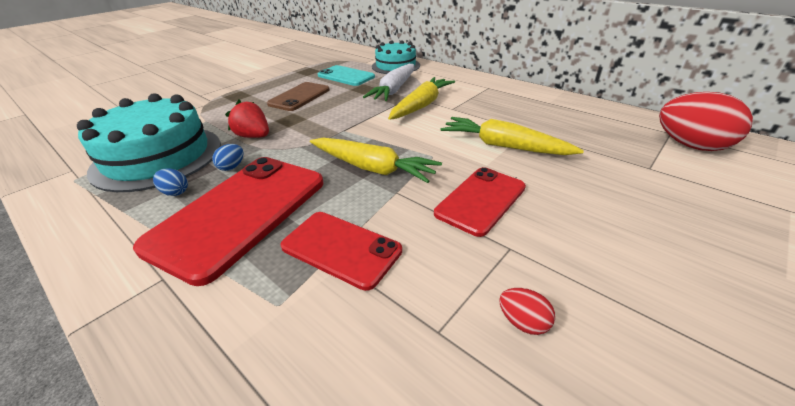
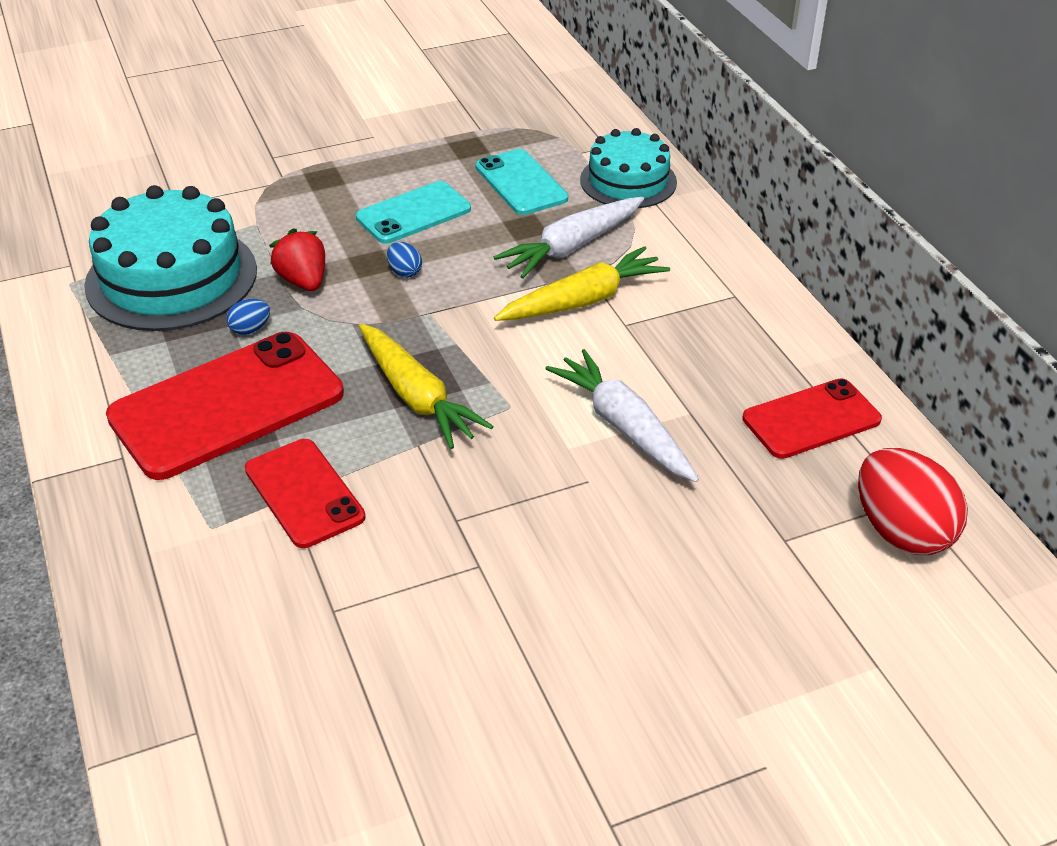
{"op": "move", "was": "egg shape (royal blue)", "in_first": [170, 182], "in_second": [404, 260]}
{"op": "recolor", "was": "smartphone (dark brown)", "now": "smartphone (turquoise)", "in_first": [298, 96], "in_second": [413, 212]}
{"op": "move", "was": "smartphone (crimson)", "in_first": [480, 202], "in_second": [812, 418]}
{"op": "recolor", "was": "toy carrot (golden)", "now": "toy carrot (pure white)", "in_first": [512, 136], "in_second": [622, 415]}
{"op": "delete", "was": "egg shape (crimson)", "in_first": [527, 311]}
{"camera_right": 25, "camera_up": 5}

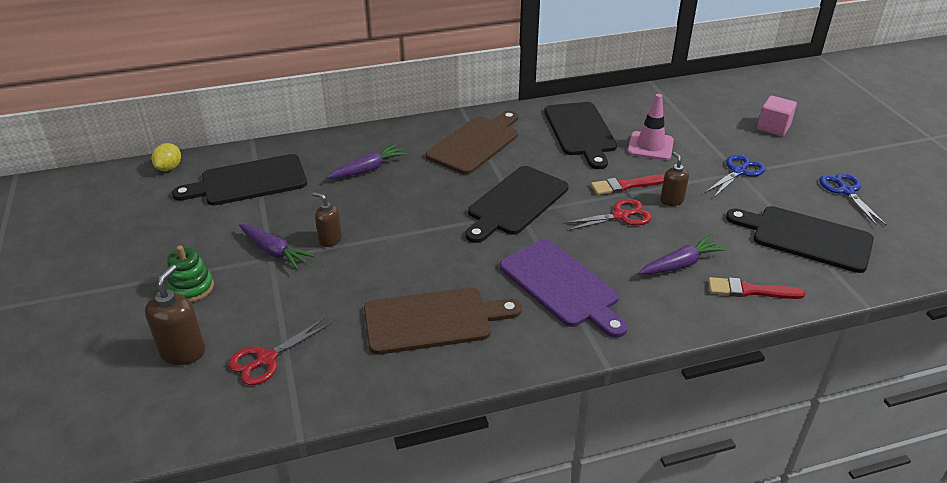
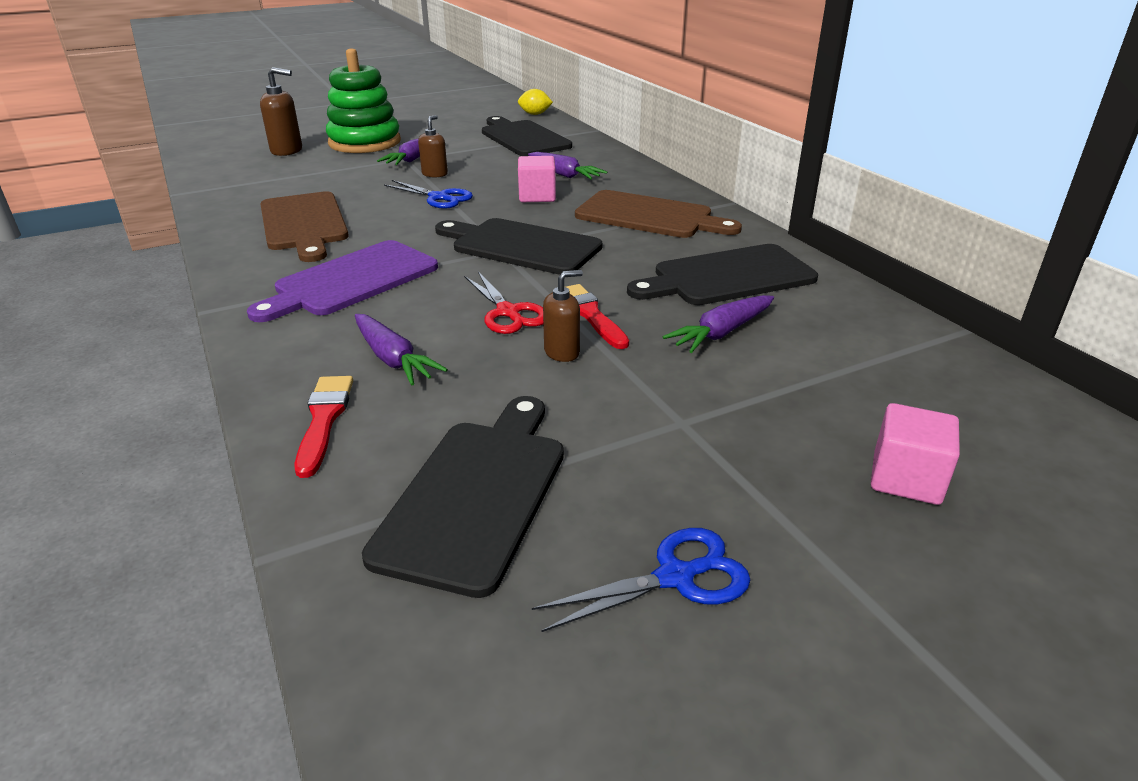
{"op": "resize", "was": "ring stacker (leaf-green)", "in_first": [190, 273], "in_second": [363, 101], "ratio": 1.9}
{"op": "delete", "was": "scissors (crimson)", "in_first": [280, 351]}
{"op": "replace", "was": "road cone (rose-pink)", "now": "toy carrot (violet)", "in_first": [651, 127], "in_second": [718, 324]}
{"op": "move", "was": "scissors (royal blue)", "in_first": [736, 175], "in_second": [428, 194]}
{"op": "insert", "now": "solid cube (rose-pink)", "in_second": [537, 179]}
{"camera_right": 80, "camera_up": -5}

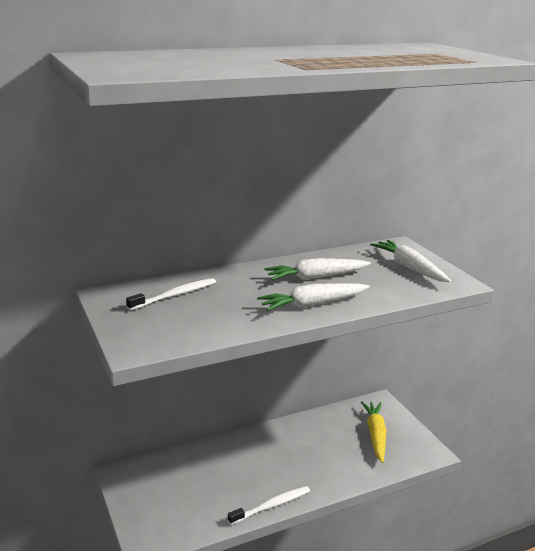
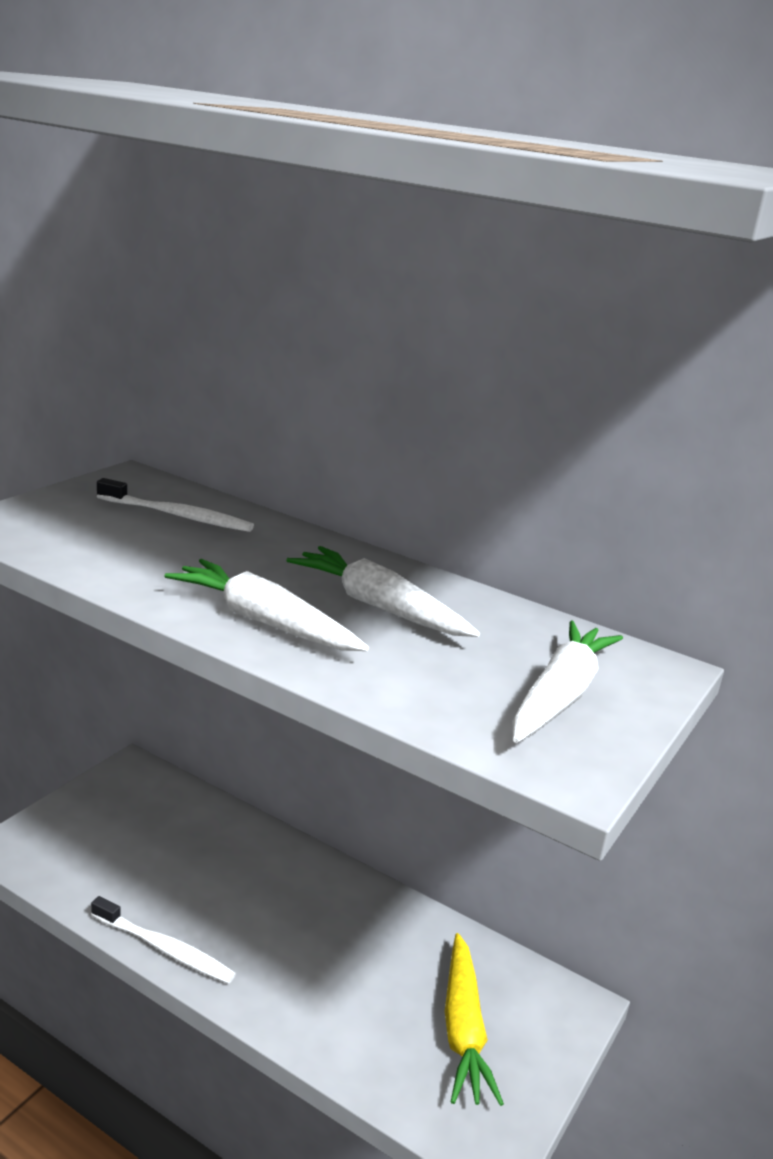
{"op": "rotate", "was": "toy carrot (golden)", "in_first": [373, 432], "in_second": [474, 1019], "clockwise": 120}
{"camera_right": 55, "camera_up": 0}

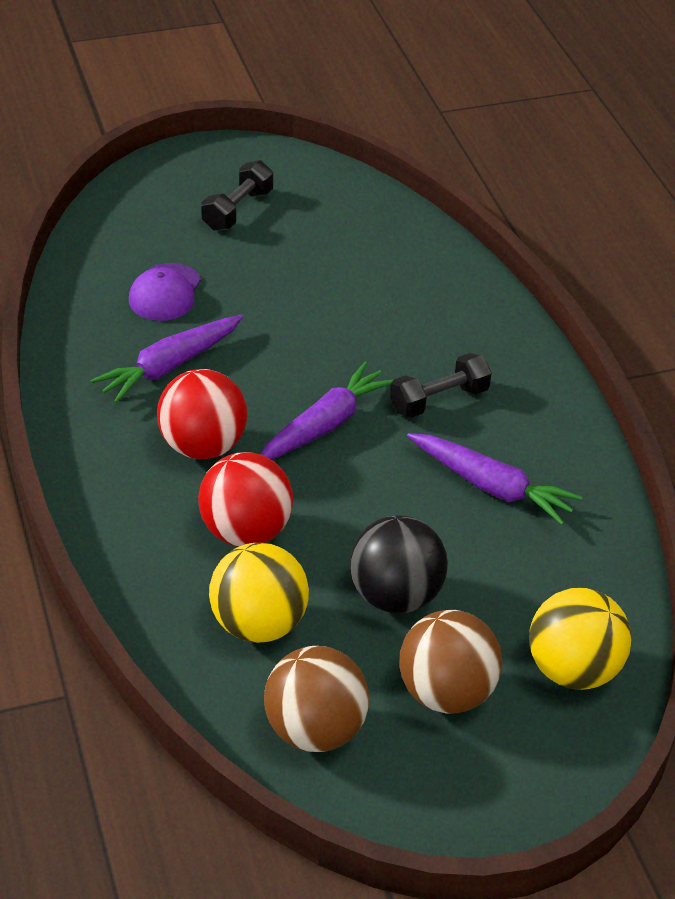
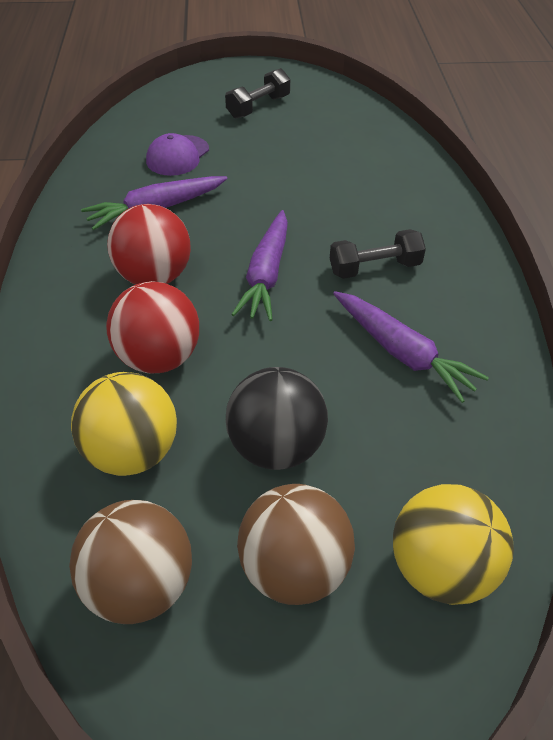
{"op": "rotate", "was": "toy carrot (violet)", "in_first": [327, 411], "in_second": [259, 265], "clockwise": 135}
{"camera_right": 15, "camera_up": 5}

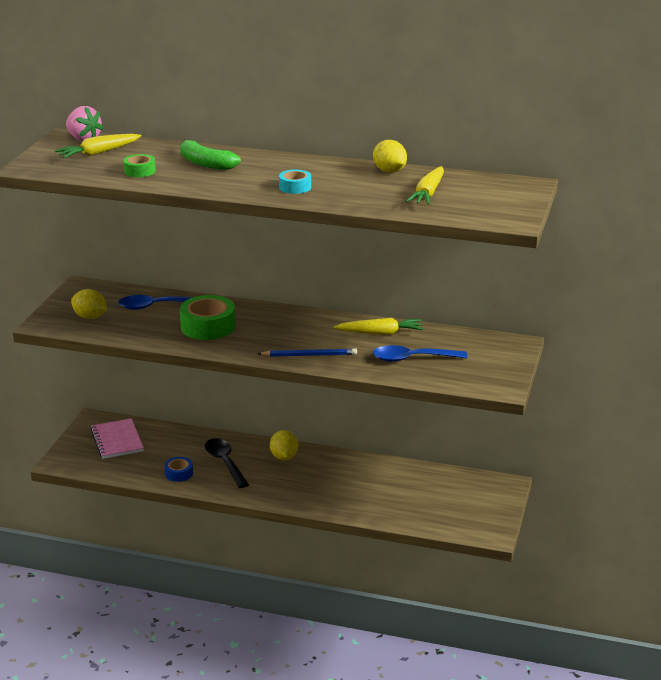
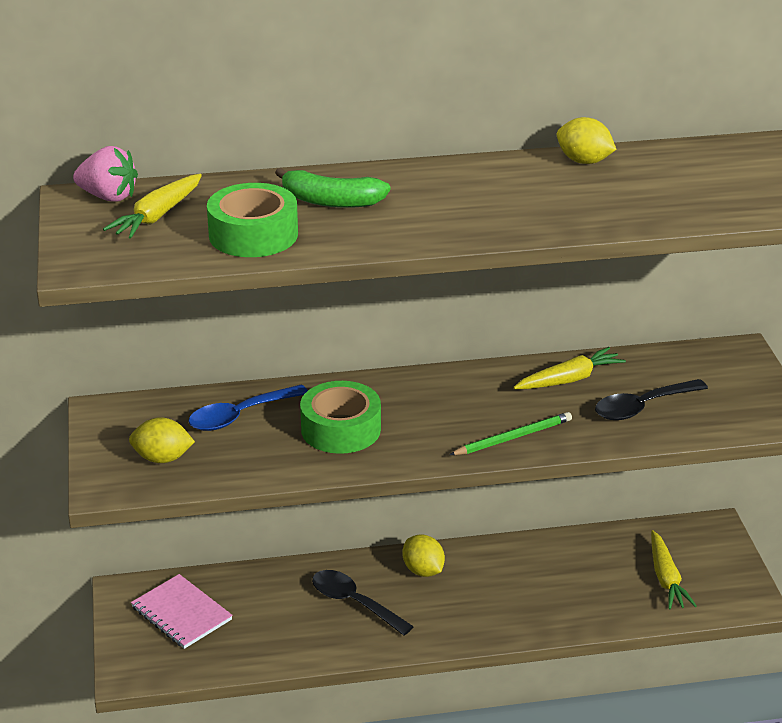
{"op": "resize", "was": "tape (leaf-green)", "in_first": [139, 165], "in_second": [252, 220], "ratio": 1.85}
{"op": "delete", "was": "tape (royal blue)", "in_first": [178, 469]}
{"op": "recolor", "was": "lead pencil (royal blue)", "now": "lead pencil (leaf-green)", "in_first": [307, 352], "in_second": [510, 433]}
{"op": "delete", "was": "tape (turquoise)", "in_first": [295, 181]}
{"op": "recolor", "was": "spoon (royal blue)", "now": "spoon (jet-black)", "in_first": [420, 353], "in_second": [651, 399]}
{"op": "move", "was": "toy carrot (golden)", "in_first": [425, 185], "in_second": [674, 569]}
{"camera_right": -25, "camera_up": 5}

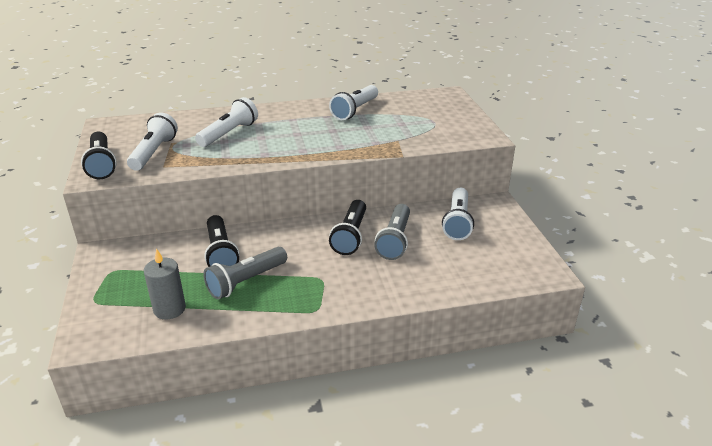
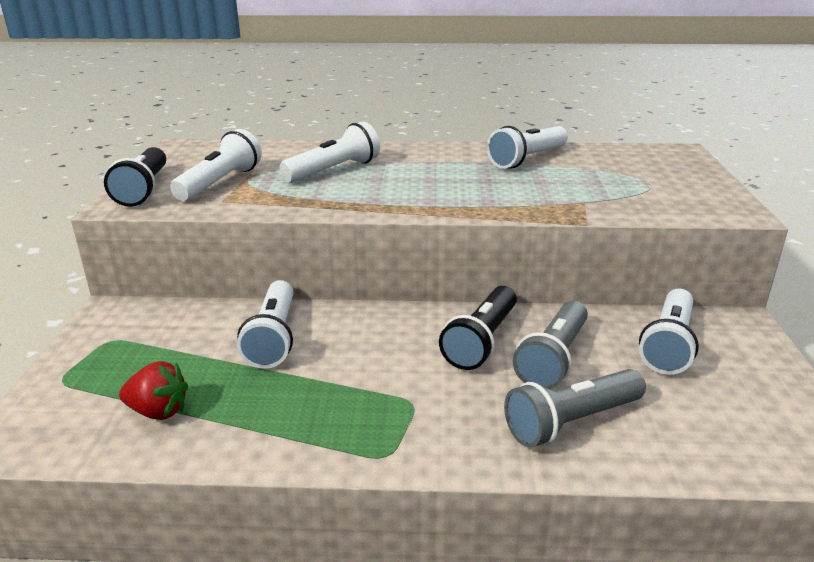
{"op": "replace", "was": "wax candle (ash-grey)", "now": "strawberry (crimson)", "in_first": [165, 283], "in_second": [153, 390]}
{"op": "move", "was": "pocket torch (ash-grey)", "in_first": [245, 273], "in_second": [575, 408]}
{"op": "recolor", "was": "pocket torch (jet-black)", "now": "pocket torch (pure white)", "in_first": [222, 241], "in_second": [265, 324]}
{"camera_right": 15, "camera_up": -5}

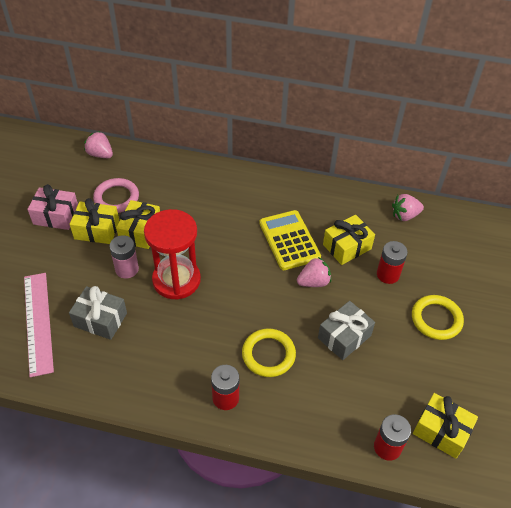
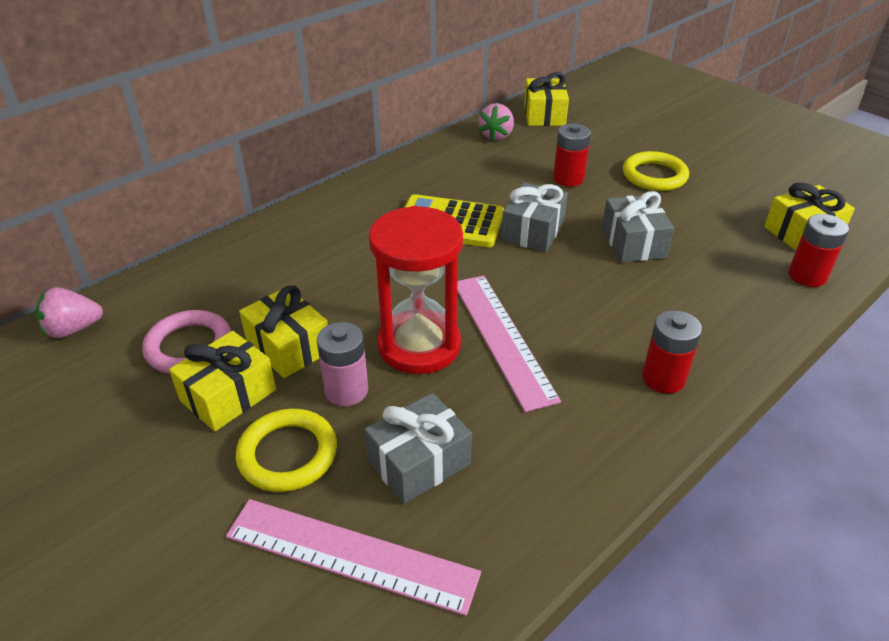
{"op": "delete", "was": "present (rose-pink)", "in_first": [52, 207]}
{"op": "move", "was": "hoop (golden)", "in_first": [269, 352], "in_second": [286, 450]}
{"op": "replace", "was": "strawberry (rose-pink)", "now": "present (ash-grey)", "in_first": [314, 272], "in_second": [534, 217]}
{"op": "move", "was": "present (golden)", "in_first": [349, 240], "in_second": [546, 99]}
{"op": "insert", "now": "straightedge (rose-pink)", "in_second": [509, 343]}
{"camera_right": -55, "camera_up": -10}

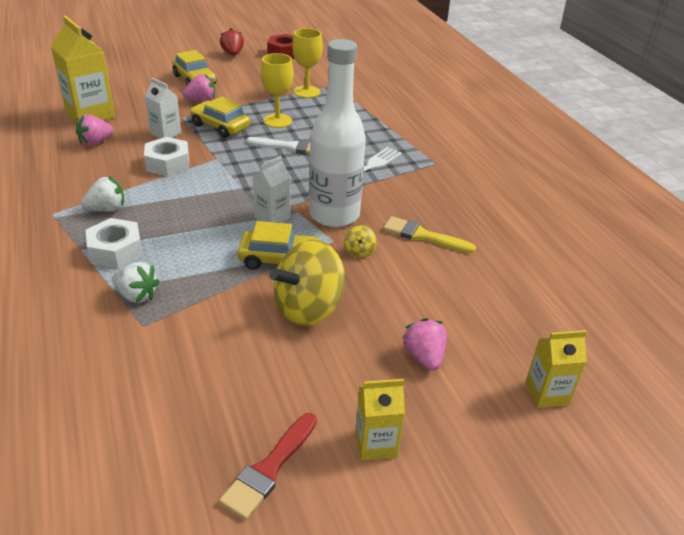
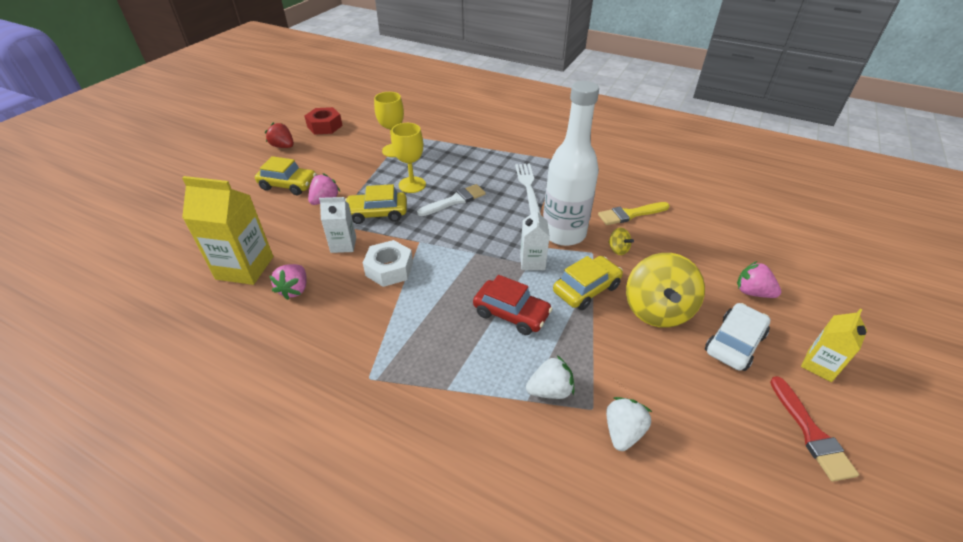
{"op": "move", "was": "strawberry (pure white)", "in_first": [102, 193], "in_second": [629, 424]}
{"op": "delete", "was": "hexagon nut (pure white)", "in_first": [114, 243]}
{"op": "delete", "was": "carton (golden)", "in_first": [556, 369]}
{"op": "insert", "now": "automobile (crimson)", "in_second": [512, 305]}
{"op": "insert", "now": "automobile (pure white)", "in_second": [737, 337]}
{"camera_right": -40, "camera_up": 5}

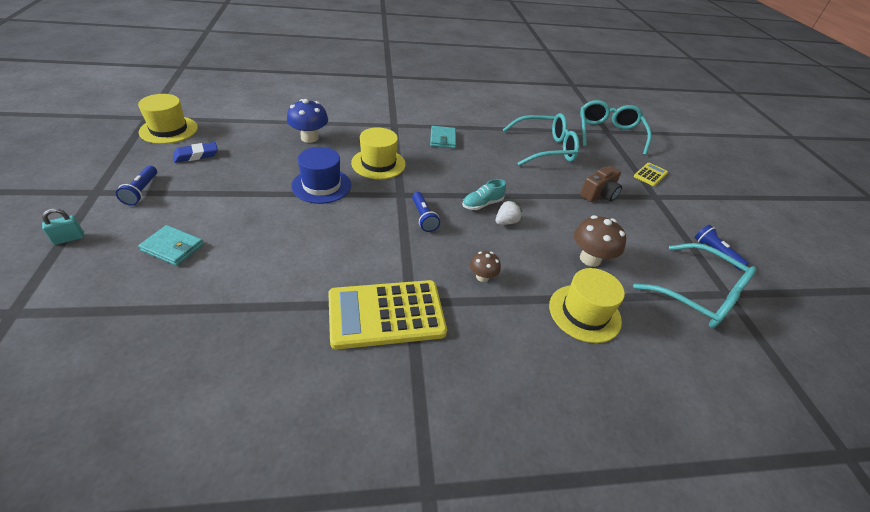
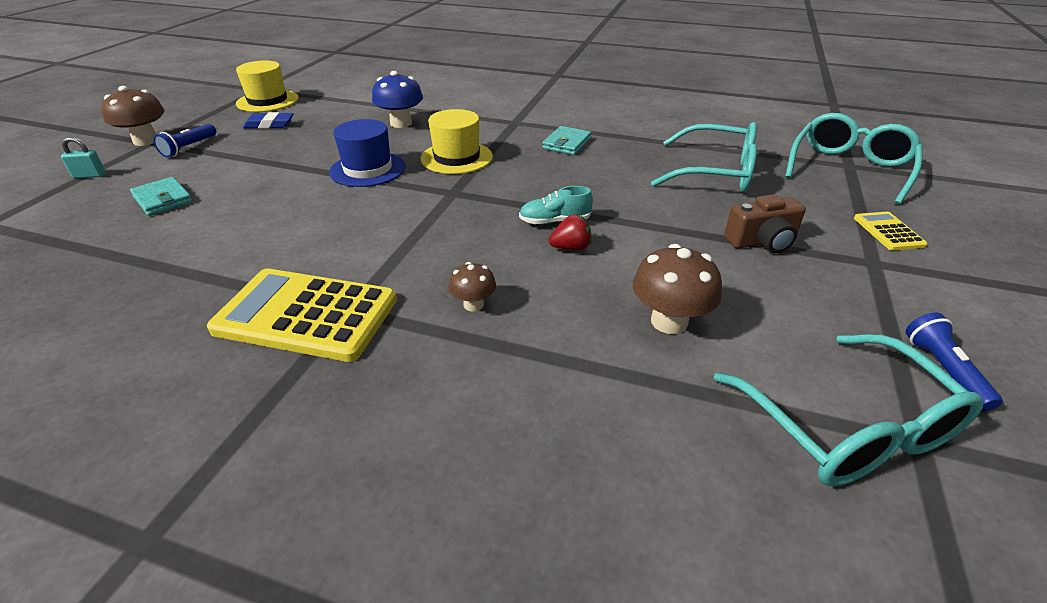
{"op": "delete", "was": "pocket torch (royal blue)", "in_first": [426, 212]}
{"op": "recolor", "was": "strawberry (pure white)", "now": "strawberry (crimson)", "in_first": [508, 213], "in_second": [570, 232]}
{"op": "delete", "was": "top hat (golden)", "in_first": [587, 305]}
{"op": "rotate", "was": "adding machine (golden)", "in_first": [651, 174], "in_second": [891, 231], "clockwise": -75}
{"op": "insert", "now": "fungus (dark brown)", "in_second": [133, 116]}
{"camera_right": 30, "camera_up": -5}

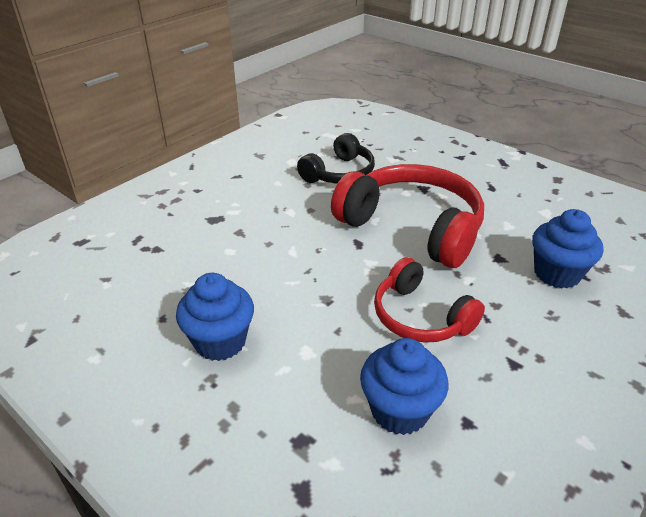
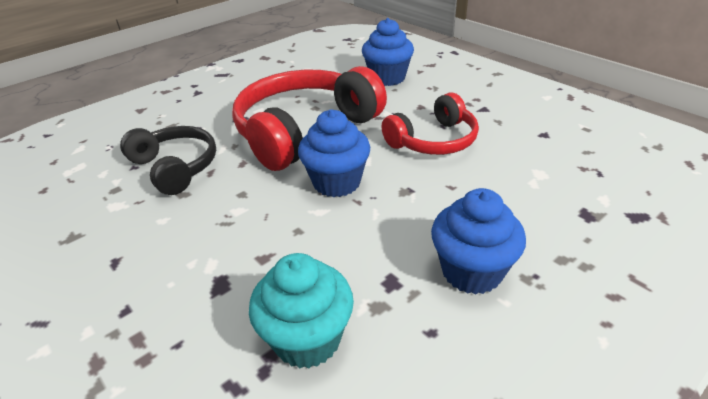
{"op": "move", "was": "fairy cake (royal blue)", "in_first": [404, 386], "in_second": [334, 153]}
{"op": "insert", "now": "fairy cake (turquoise)", "in_second": [301, 311]}
{"camera_right": -80, "camera_up": 0}

